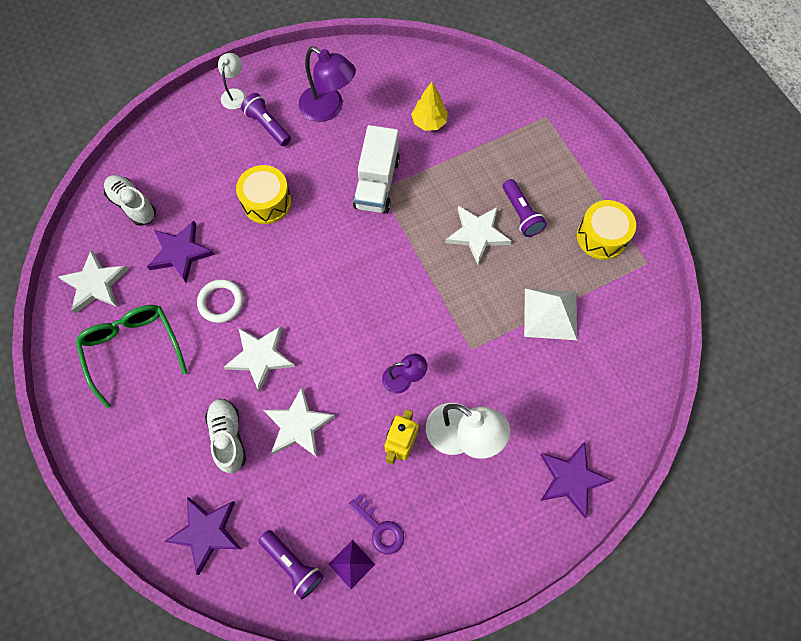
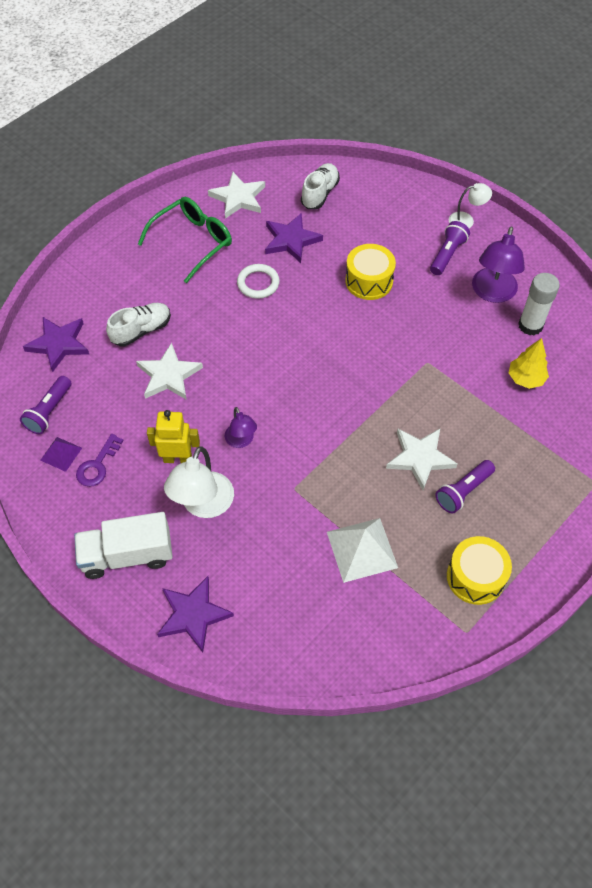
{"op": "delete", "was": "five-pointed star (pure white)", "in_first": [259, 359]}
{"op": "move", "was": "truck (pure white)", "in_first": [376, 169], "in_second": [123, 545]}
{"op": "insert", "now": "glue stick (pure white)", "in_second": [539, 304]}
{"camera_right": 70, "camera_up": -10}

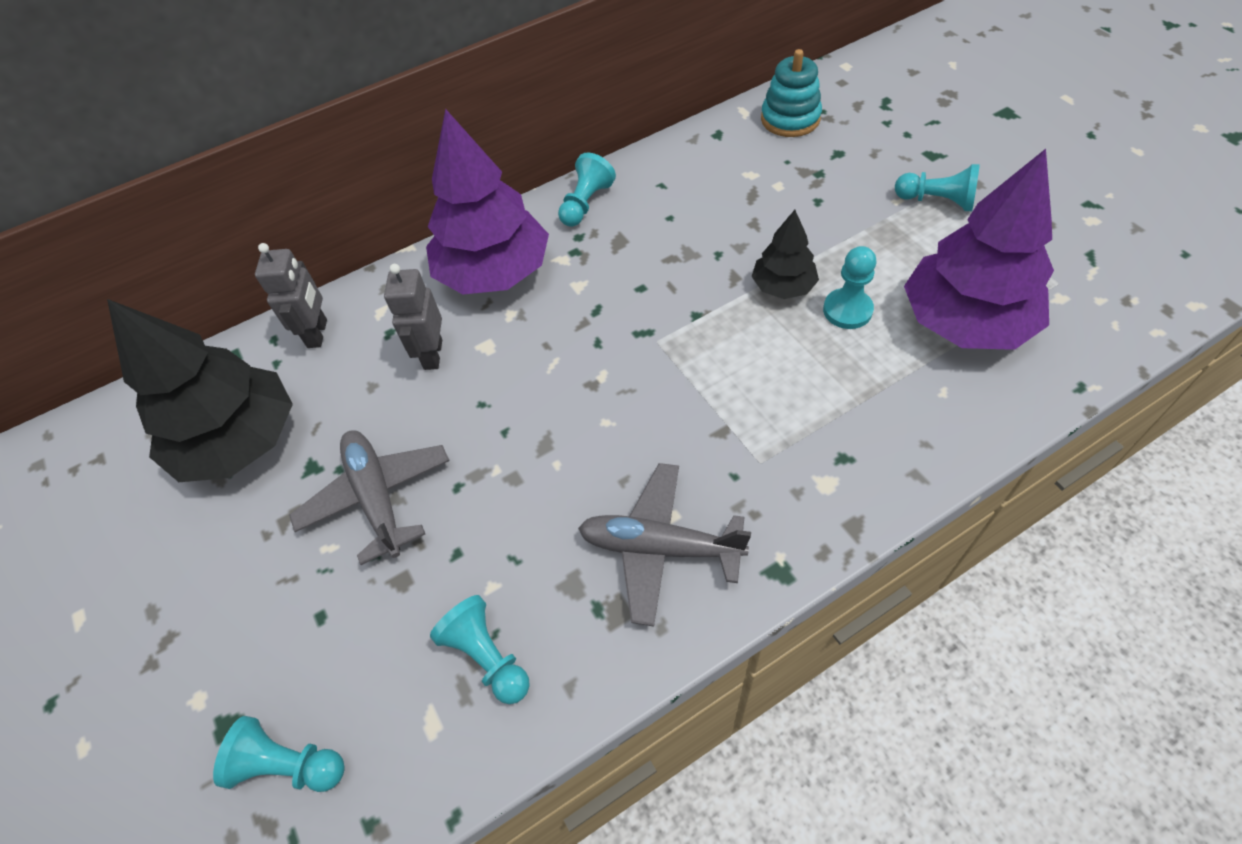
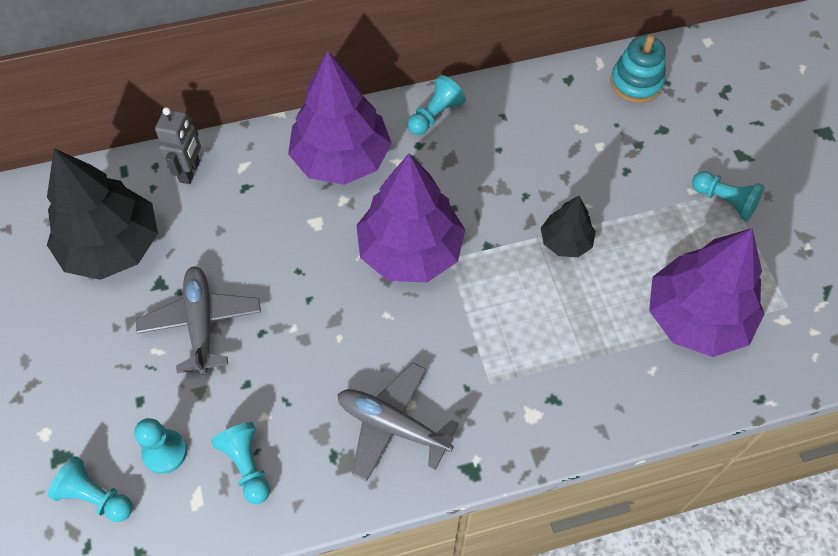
{"op": "delete", "was": "robot (ash-grey)", "in_first": [413, 317]}
{"op": "move", "was": "chess pawn (turquoise)", "in_first": [849, 287], "in_second": [160, 446]}
{"op": "insert", "now": "toy tree (violet)", "in_second": [410, 218]}
{"camera_right": 10, "camera_up": 5}

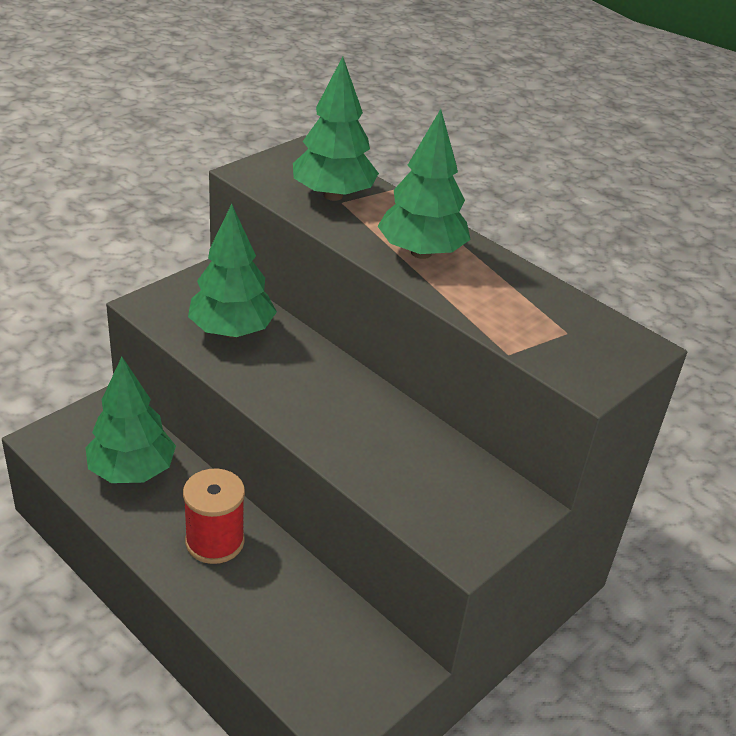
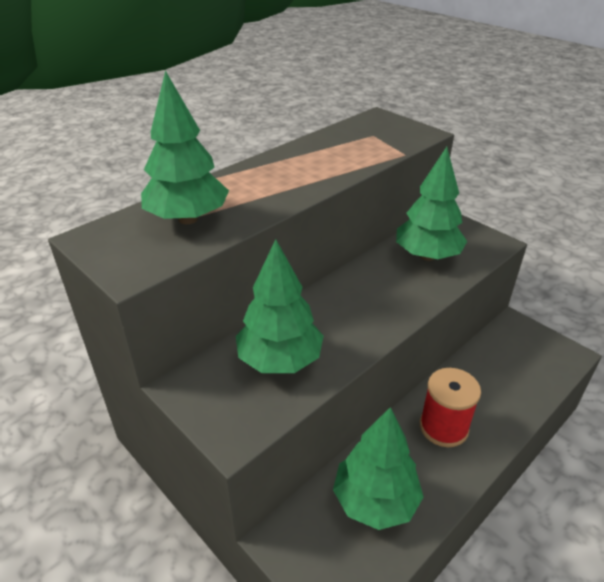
{"op": "move", "was": "toy tree (leaf-green)", "in_first": [424, 184], "in_second": [431, 204]}
{"camera_right": -85, "camera_up": 0}

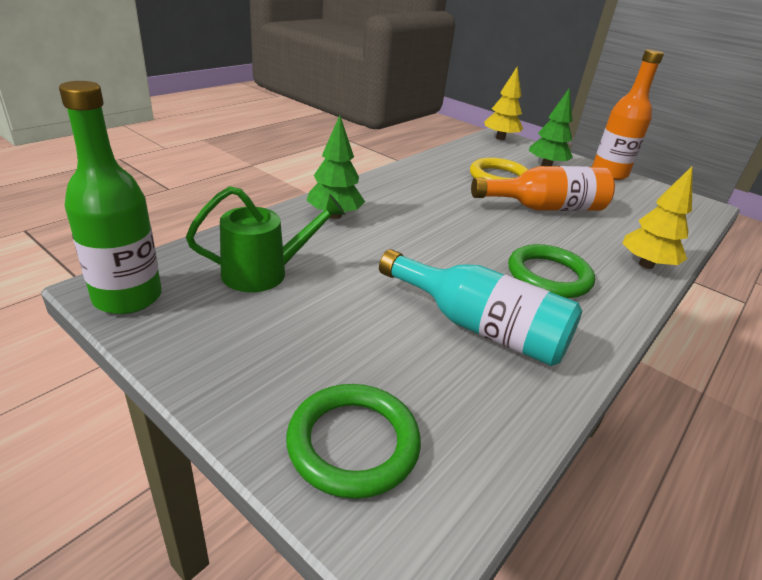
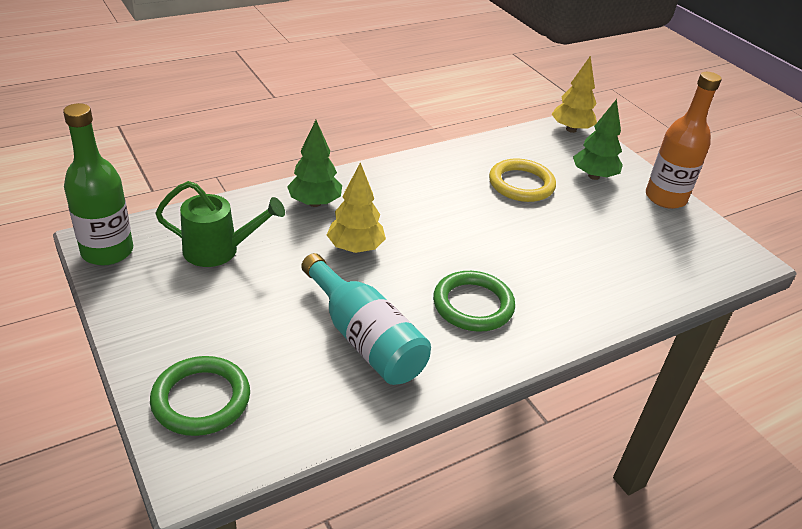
{"op": "delete", "was": "flask (bright orange)", "in_first": [543, 188]}
{"op": "move", "was": "toy tree (golden)", "in_first": [657, 217], "in_second": [356, 207]}
{"camera_right": 20, "camera_up": 5}

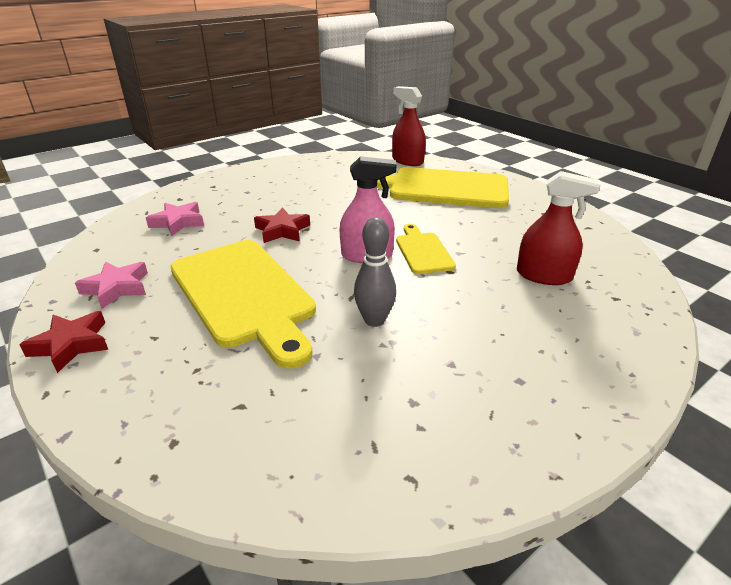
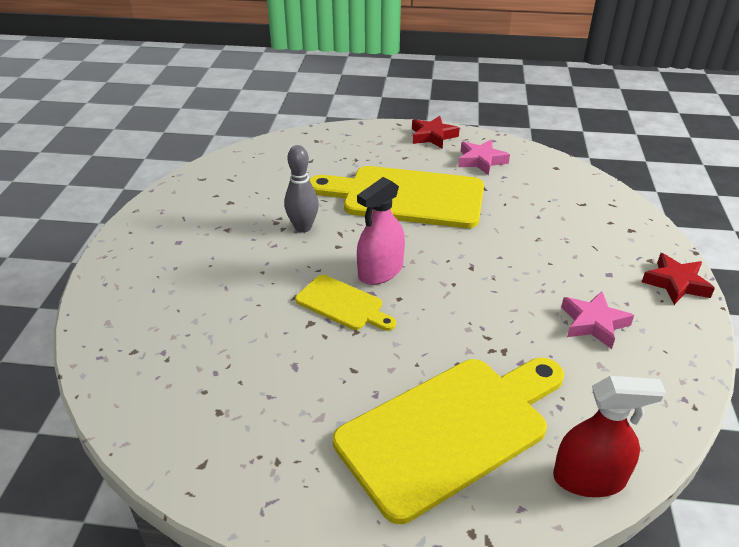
{"op": "move", "was": "five-pointed star (rose-pink)", "in_first": [175, 219], "in_second": [597, 320]}
{"op": "move", "was": "five-pointed star (crimson)", "in_first": [282, 225], "in_second": [678, 279]}
{"op": "delete", "was": "spray bottle (crimson)", "in_first": [559, 228]}
{"camera_right": 135, "camera_up": 5}

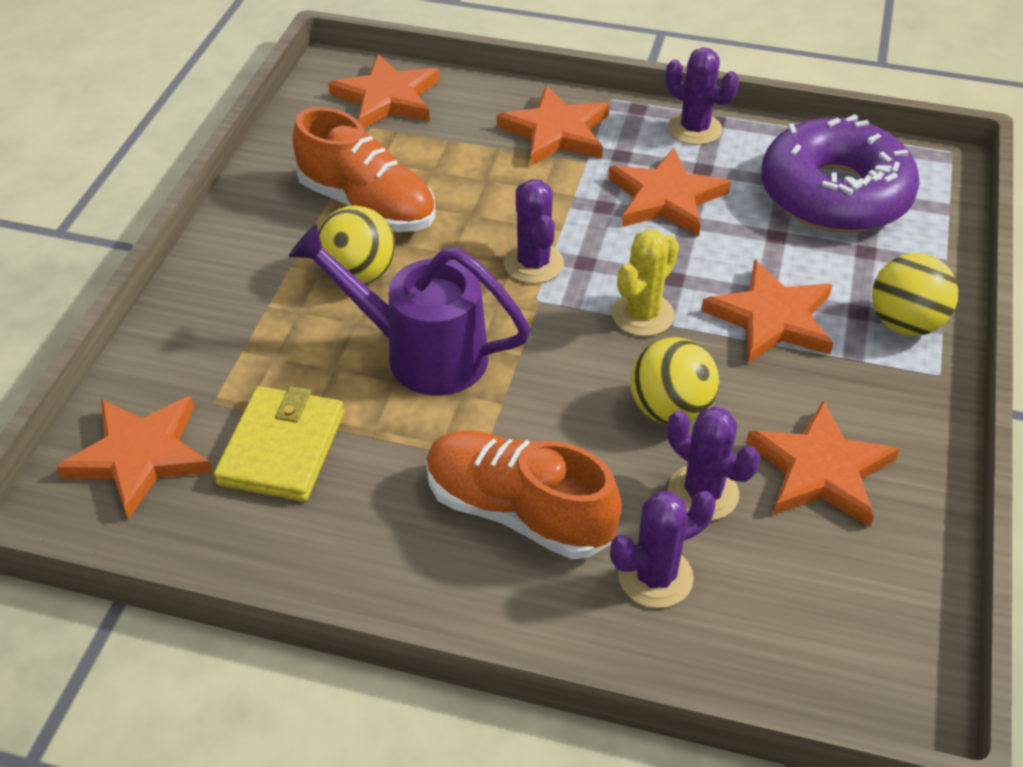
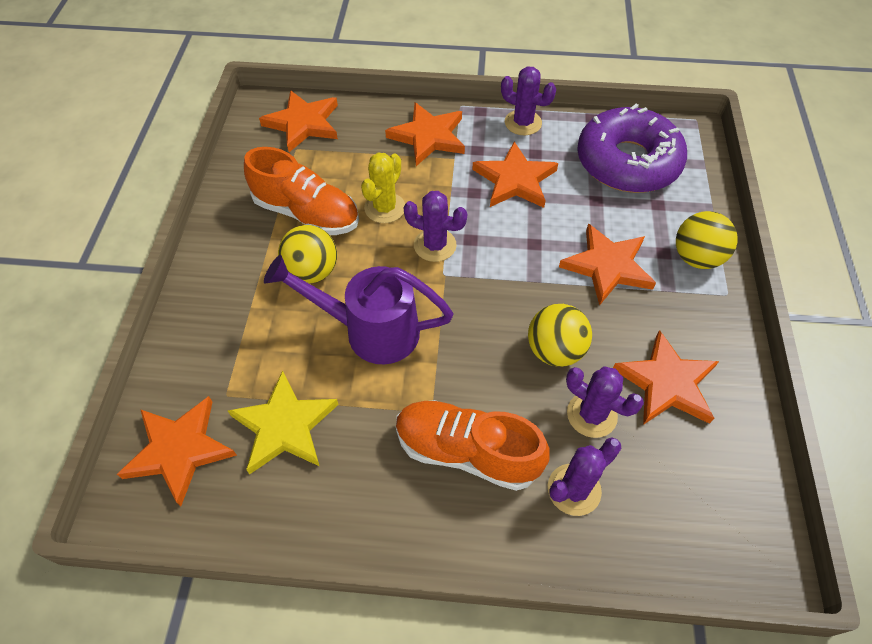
{"op": "replace", "was": "wallet (golden)", "now": "five-pointed star (golden)", "in_first": [279, 444], "in_second": [283, 422]}
{"op": "rotate", "was": "prickly plant (violet)", "in_first": [534, 231], "in_second": [435, 226], "clockwise": -45}
{"op": "move", "was": "prickly plant (golden)", "in_first": [645, 282], "in_second": [383, 188]}
{"camera_right": -10, "camera_up": 10}

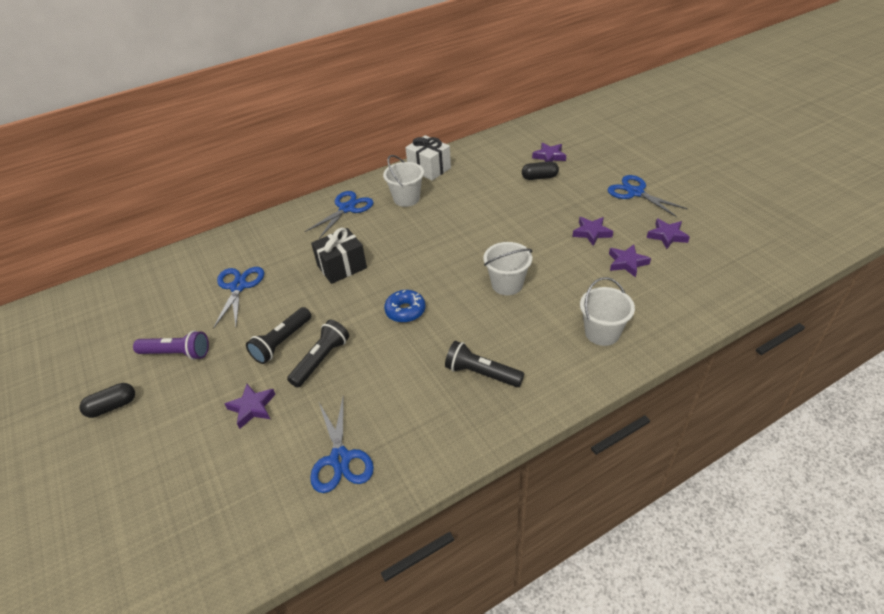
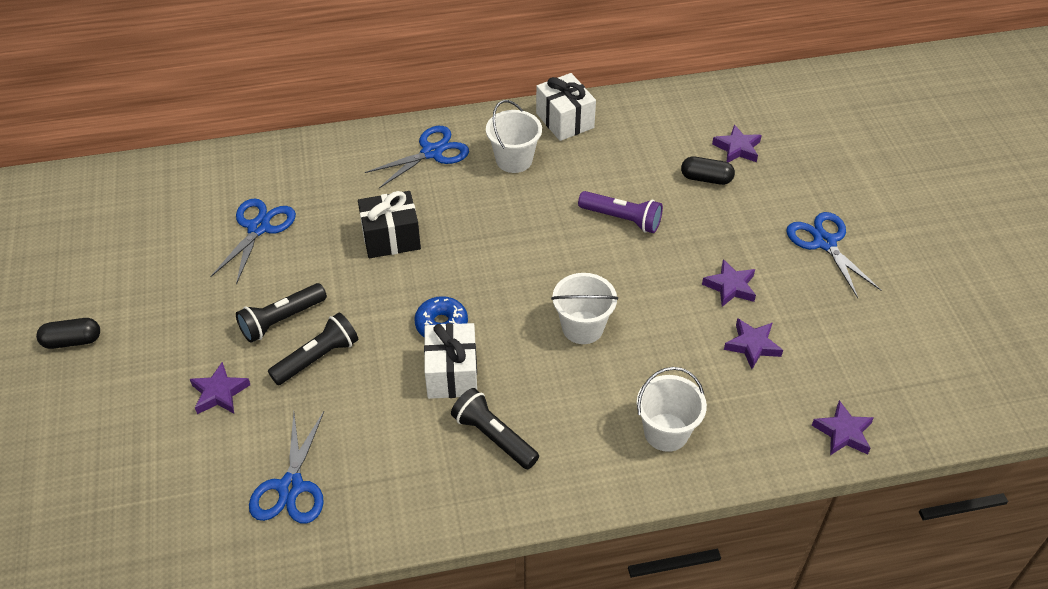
{"op": "move", "was": "pocket torch (violet)", "in_first": [171, 345], "in_second": [620, 212]}
{"op": "move", "was": "five-pointed star (violet)", "in_first": [668, 234], "in_second": [842, 427]}
{"op": "insert", "now": "present (pure white)", "in_second": [450, 361]}
{"camera_right": 15, "camera_up": 5}

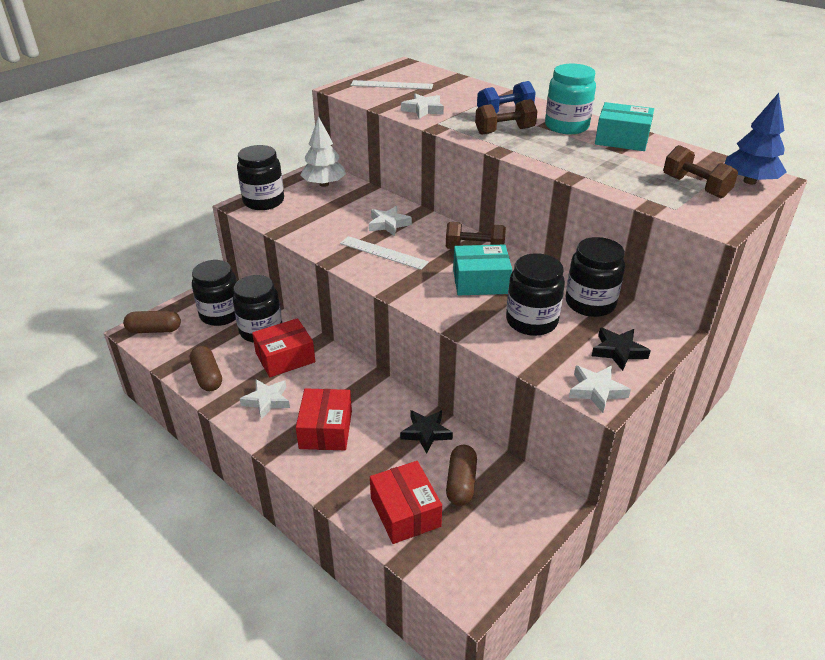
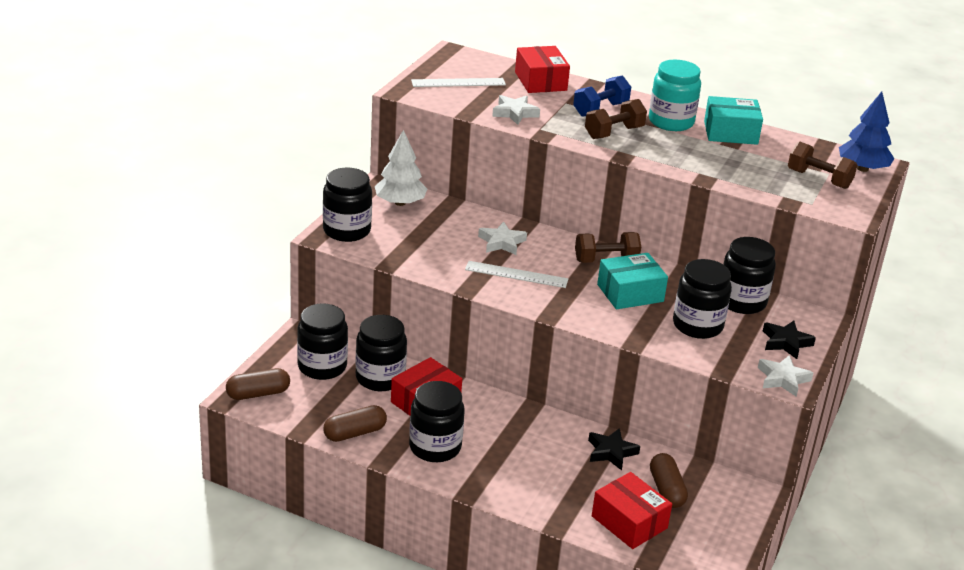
{"op": "rotate", "was": "pill shape (dark brown)", "in_first": [206, 368], "in_second": [355, 423], "clockwise": -75}
{"op": "replace", "was": "five-pointed star (pure white)", "now": "preserve jar (jet-black)", "in_first": [265, 399], "in_second": [437, 421]}
{"op": "move", "was": "package (crimson)", "in_first": [324, 419], "in_second": [542, 69]}
{"camera_right": -20, "camera_up": -5}

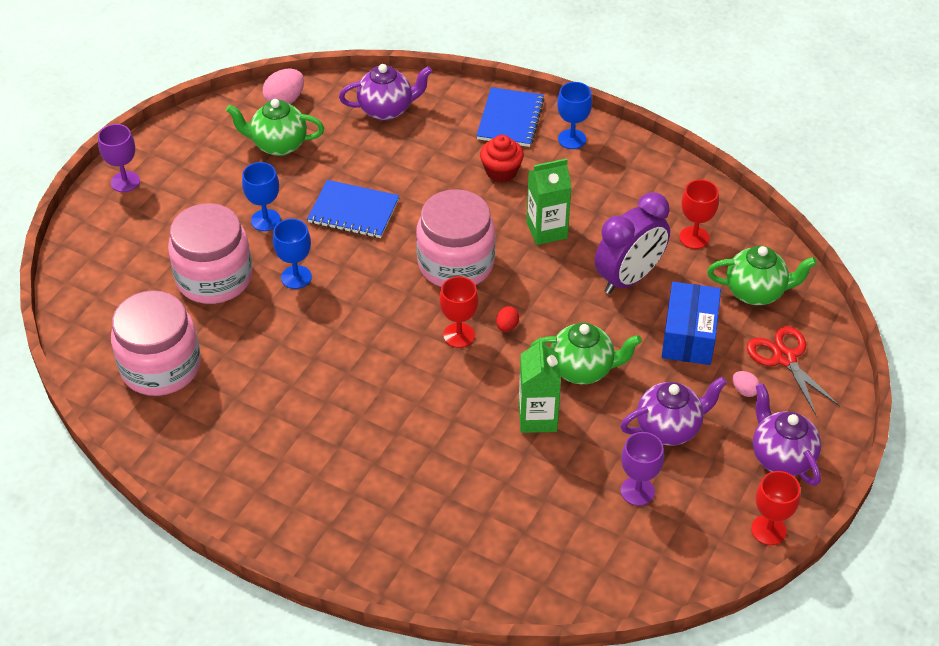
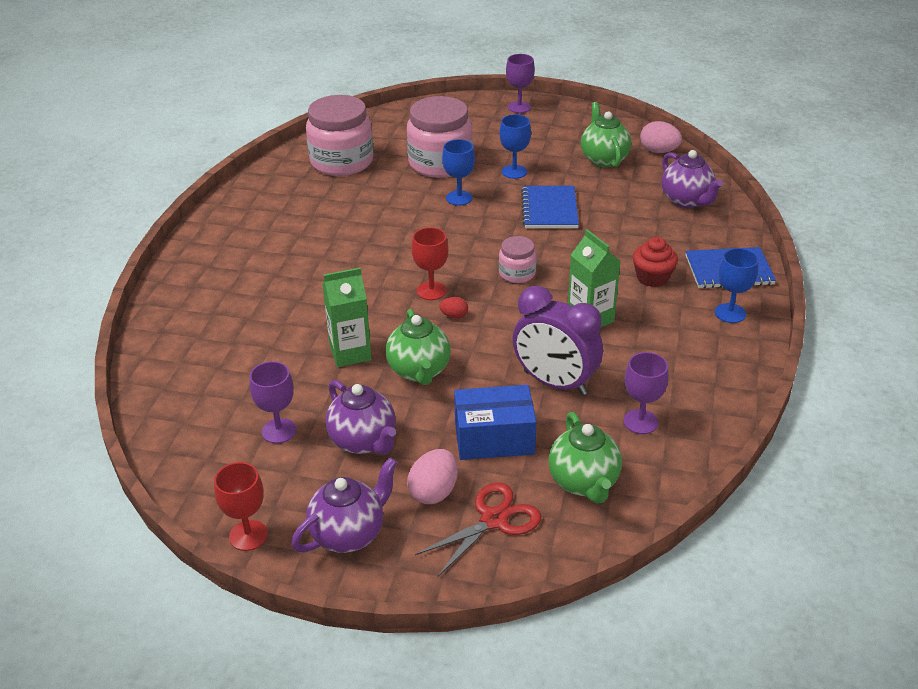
{"op": "resize", "was": "preserve jar (rose-pink)", "in_first": [455, 238], "in_second": [518, 259], "ratio": 0.5}
{"op": "recolor", "was": "wine glass (crimson)", "now": "wine glass (violet)", "in_first": [699, 214], "in_second": [646, 393]}
{"op": "resize", "was": "egg shape (rose-pink)", "in_first": [746, 384], "in_second": [432, 476], "ratio": 1.78}
{"camera_right": 75, "camera_up": -10}

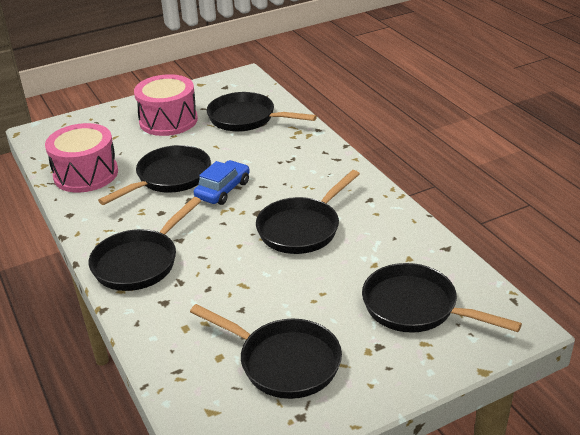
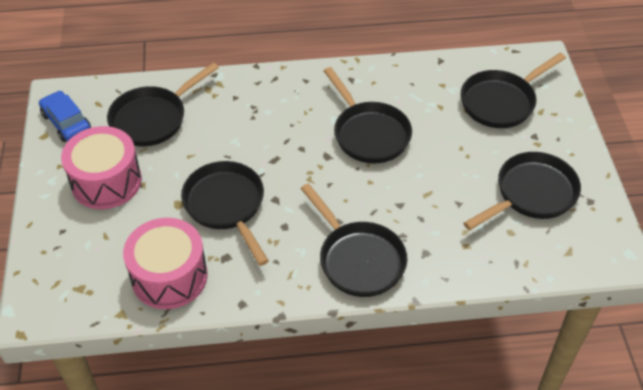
{"op": "move", "was": "automobile (royal blue)", "in_first": [222, 182], "in_second": [65, 116]}
{"camera_right": -70, "camera_up": 15}

